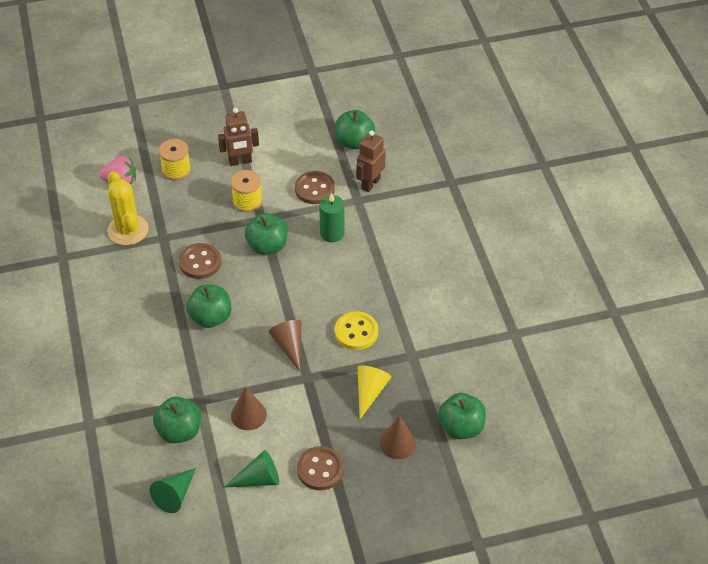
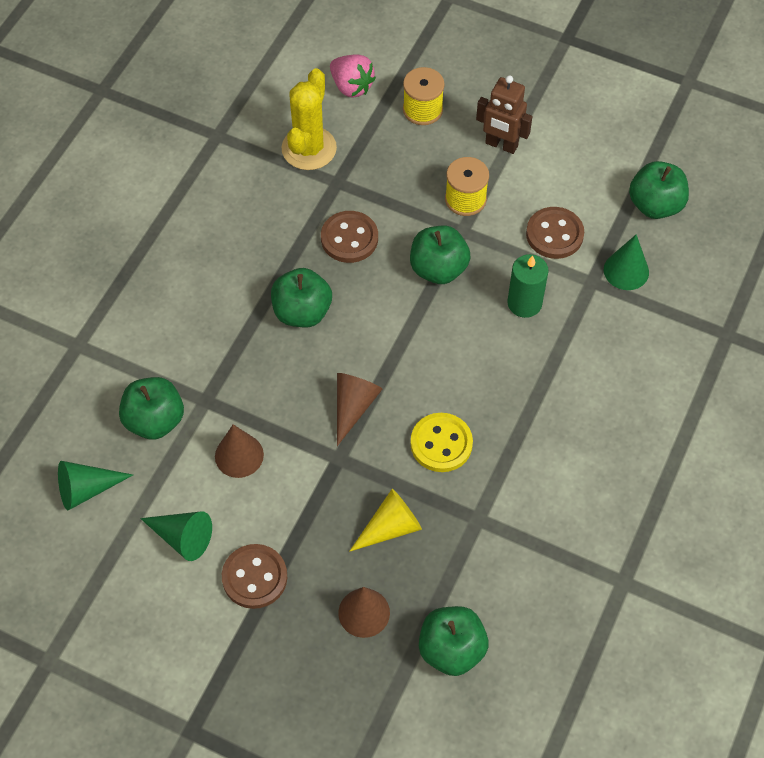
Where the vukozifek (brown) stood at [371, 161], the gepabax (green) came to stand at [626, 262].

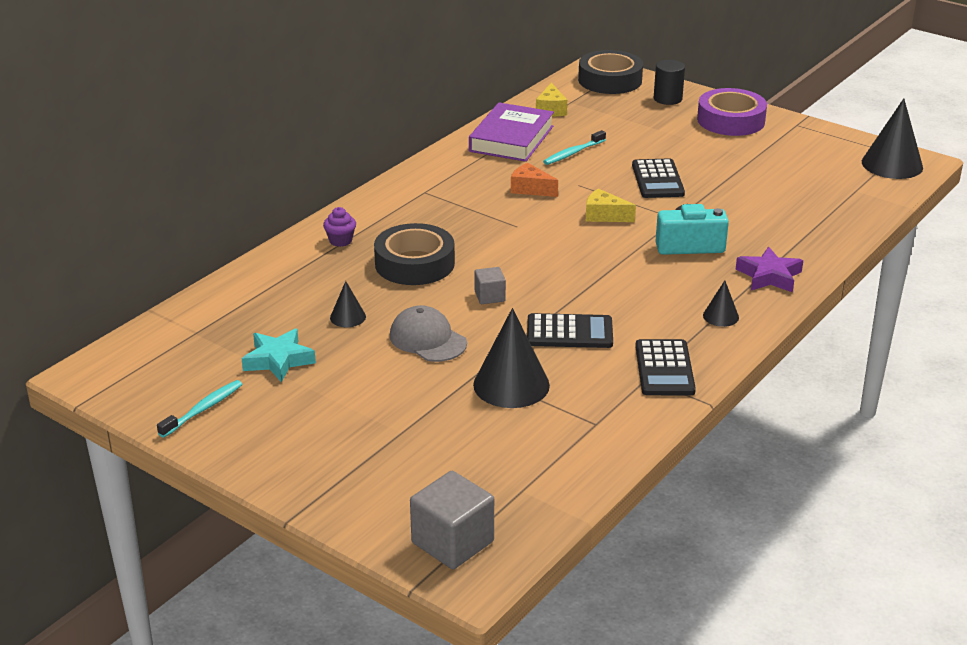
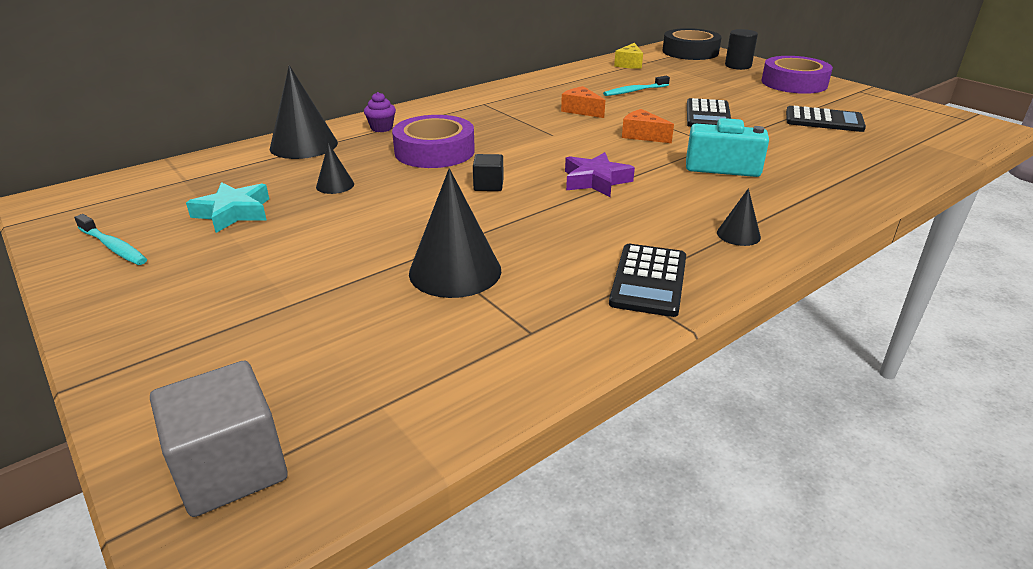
The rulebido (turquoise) at [199, 409] ended up facing another way, 75 degrees clockwise from before.
The gepabax (black) ended up elsewhere, having gone from [892, 139] to [304, 112].
What was the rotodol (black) at [414, 254] turned into the rotodol (purple) at [433, 141].
What was the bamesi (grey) at [490, 285] turned into the bamesi (black) at [488, 172].
The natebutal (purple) ended up elsewhere, having gone from [769, 269] to [600, 174].
What was the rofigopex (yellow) at [611, 205] turned into the rofigopex (orange) at [648, 126].
The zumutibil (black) ended up elsewhere, having gone from [570, 330] to [826, 119].
The second view lost the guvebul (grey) at [428, 333].
The second view lost the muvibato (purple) at [511, 132].

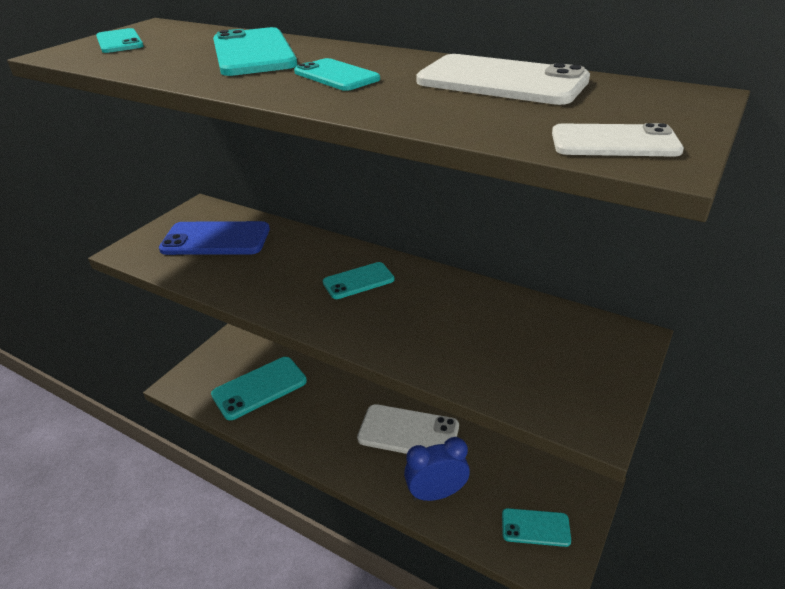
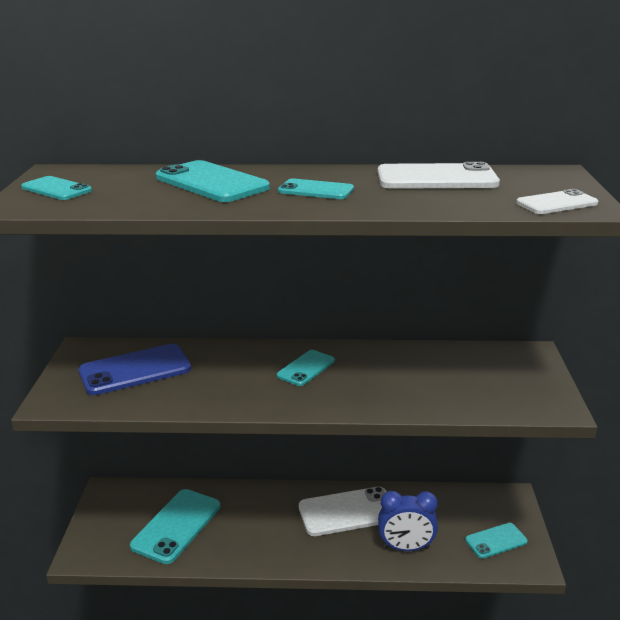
The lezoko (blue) at [437, 469] ended up facing another way, 135 degrees counterclockwise from before.

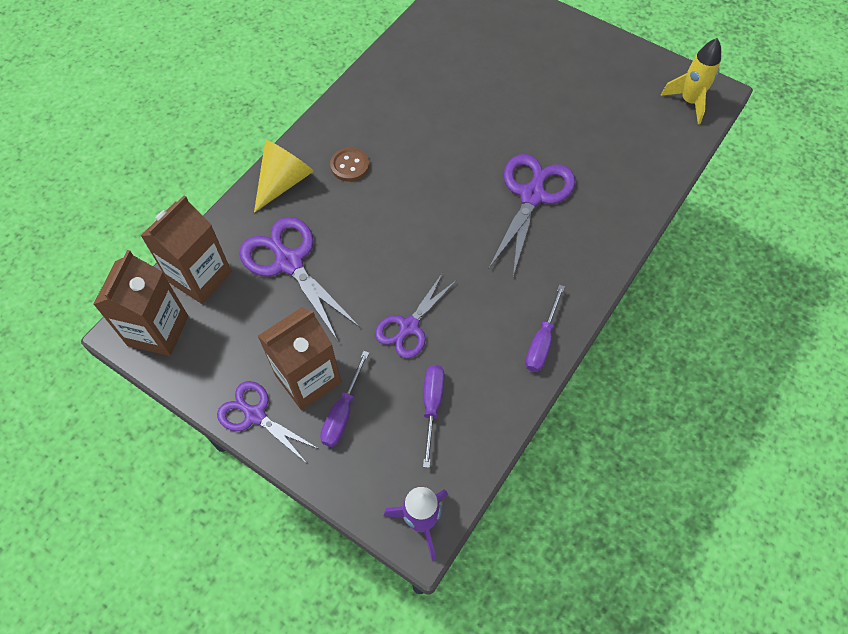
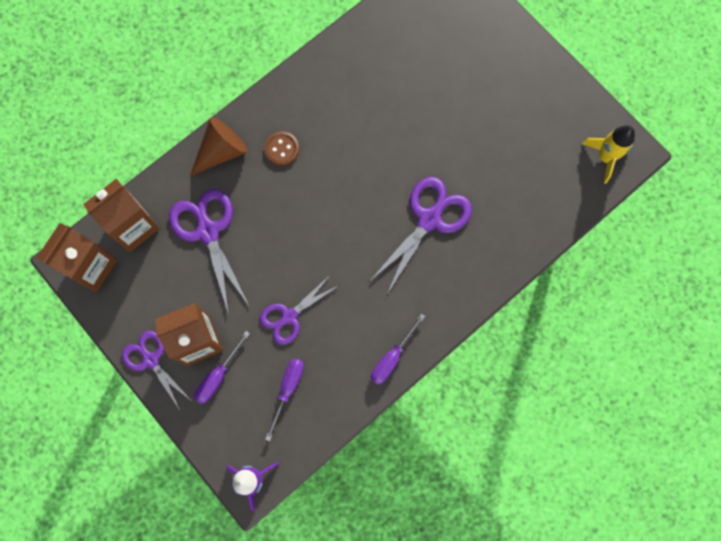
What was the gepabax (yellow) at [284, 176] turned into the gepabax (brown) at [219, 146].

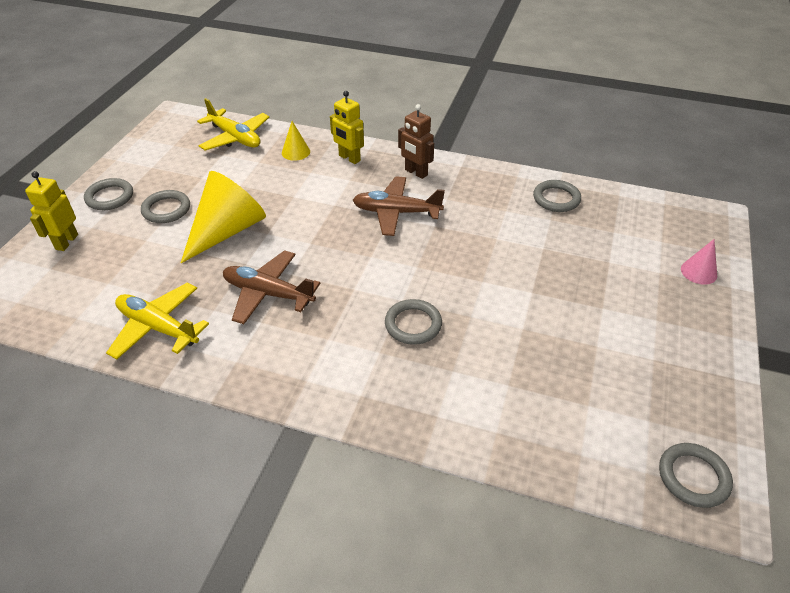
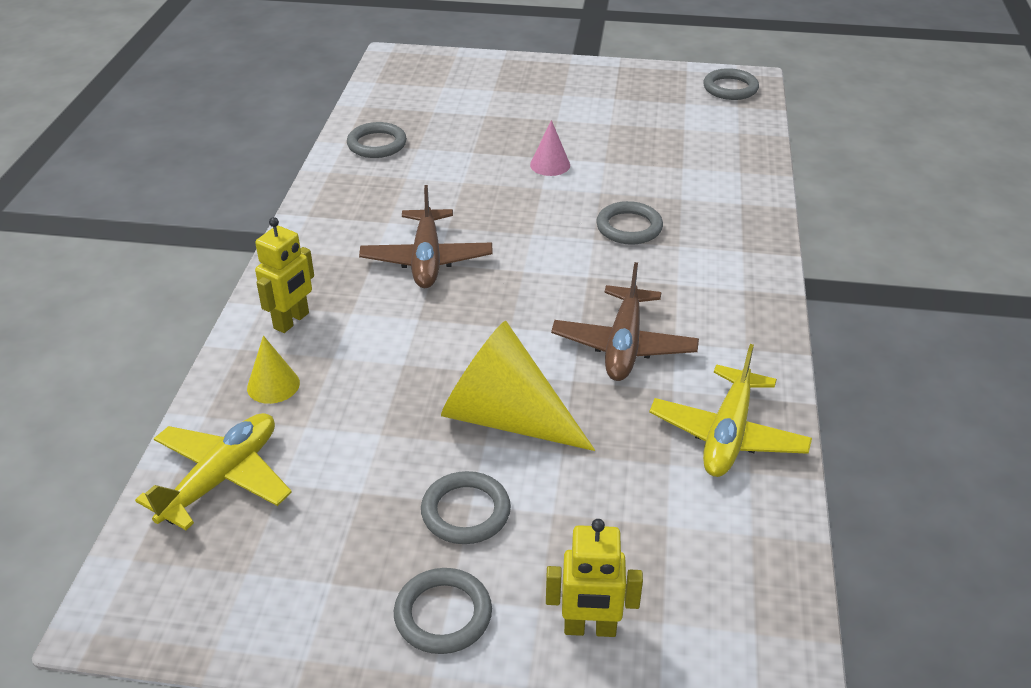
The gepabax (pink) ended up elsewhere, having gone from [699, 262] to [550, 148].
The second view lost the vukozifek (brown) at [416, 141].

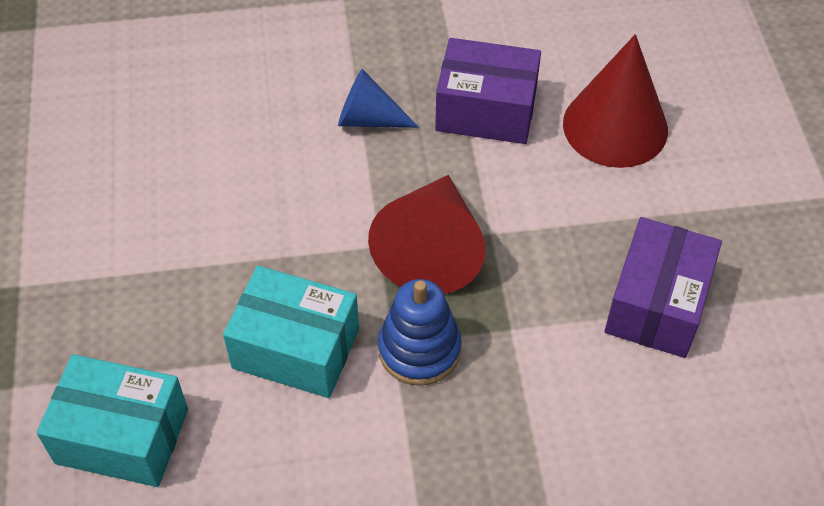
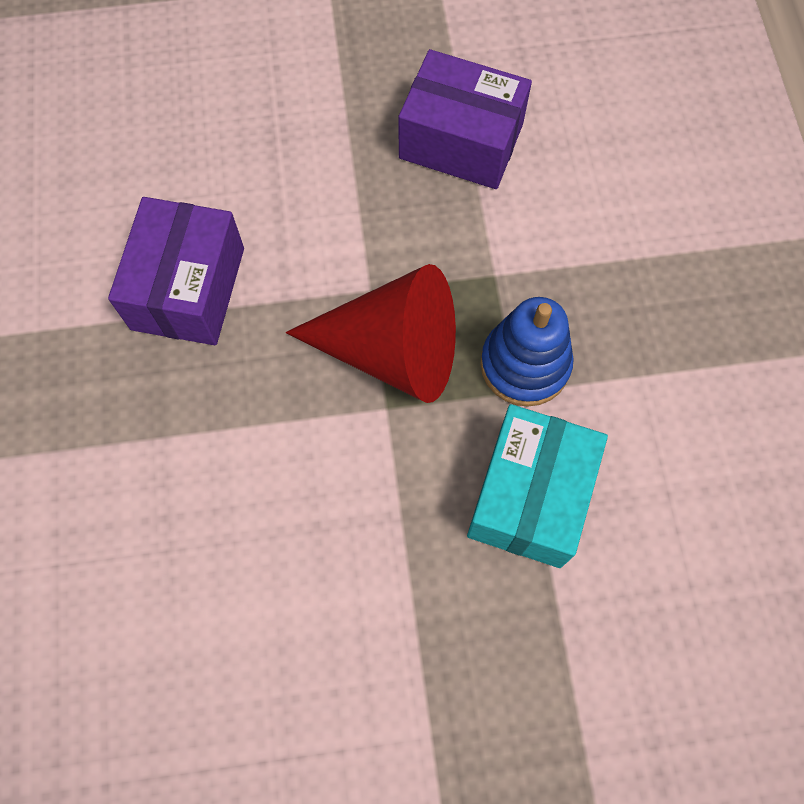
The second view lost the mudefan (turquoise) at [112, 420].
The second view lost the gepabax (blue) at [378, 98].
The second view lost the gepabax (red) at [615, 101].

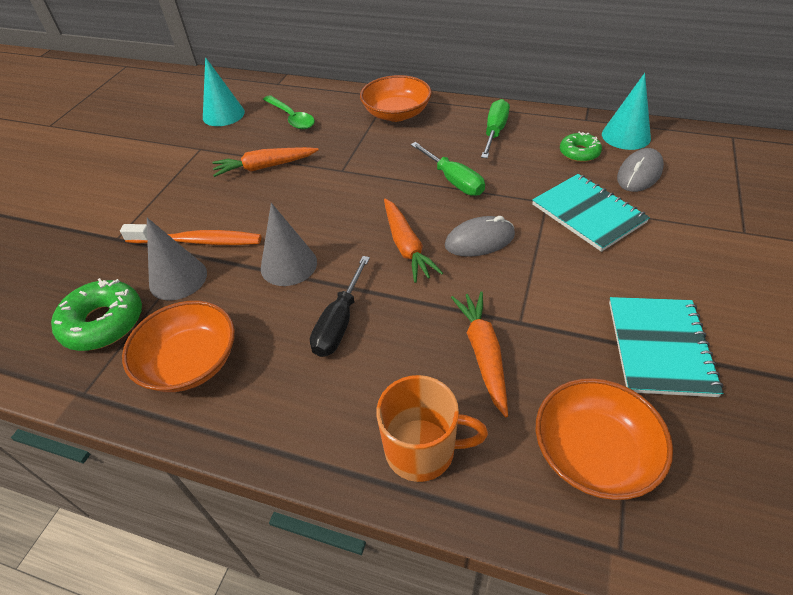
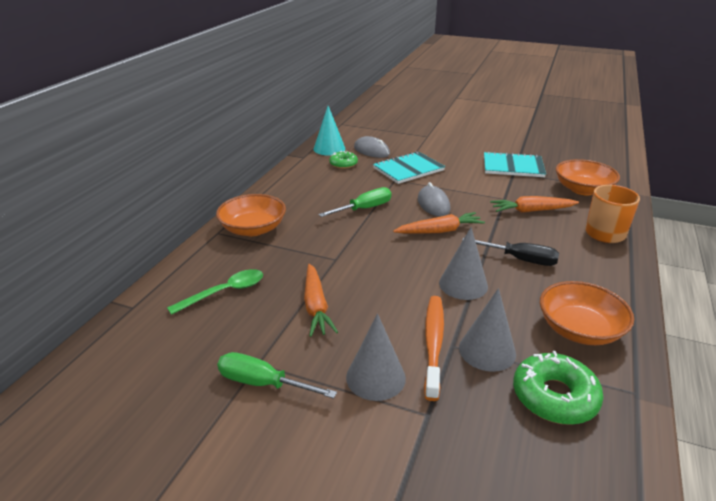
The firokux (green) ended up elsewhere, having gone from [495, 128] to [277, 375].
The second view gained the gepabax (grey) at [376, 357].
The second view lost the gepabax (turquoise) at [224, 91].

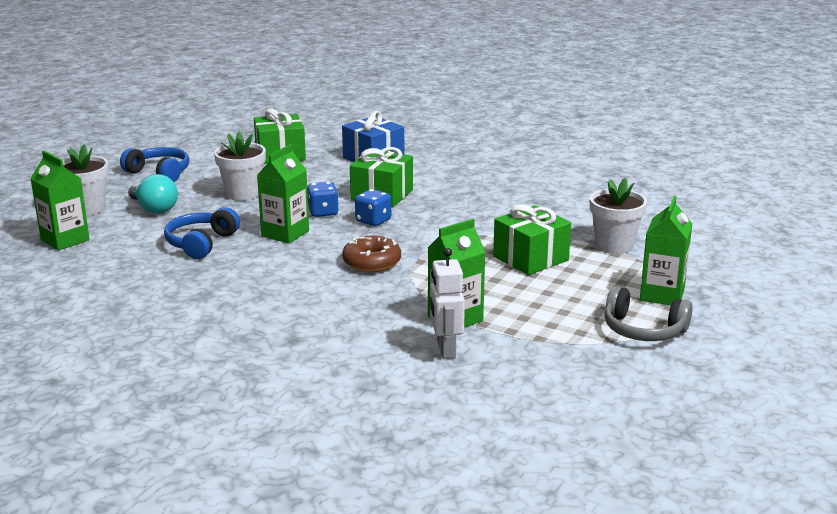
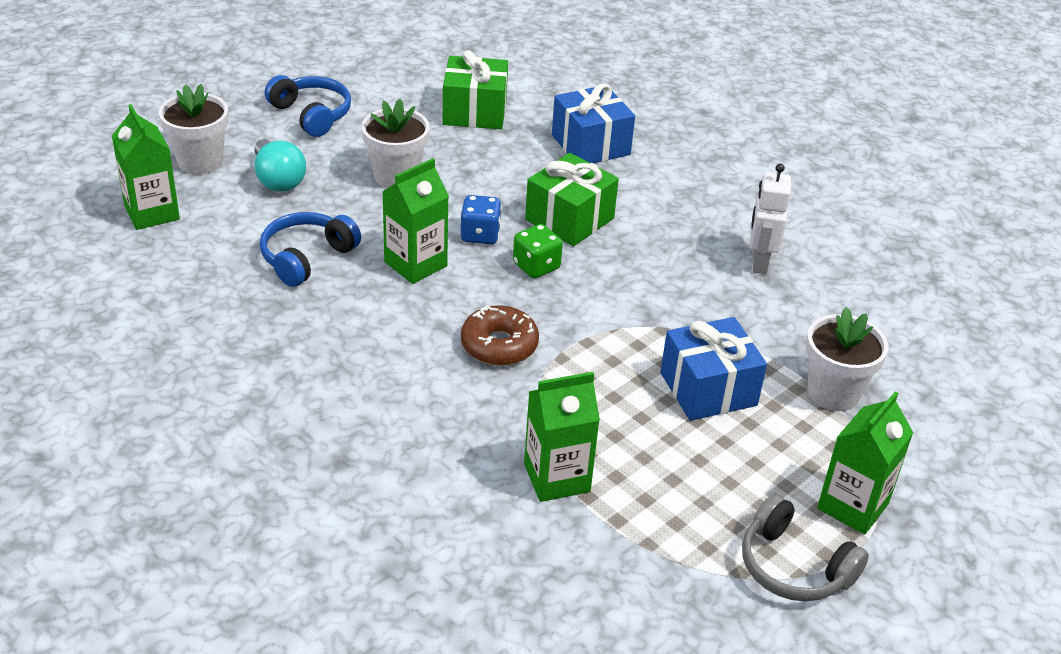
What was the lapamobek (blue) at [373, 207] turned into the lapamobek (green) at [538, 251].
What was the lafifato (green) at [532, 239] turned into the lafifato (blue) at [713, 369].
The vukozifek (white) ended up elsewhere, having gone from [447, 303] to [770, 219].

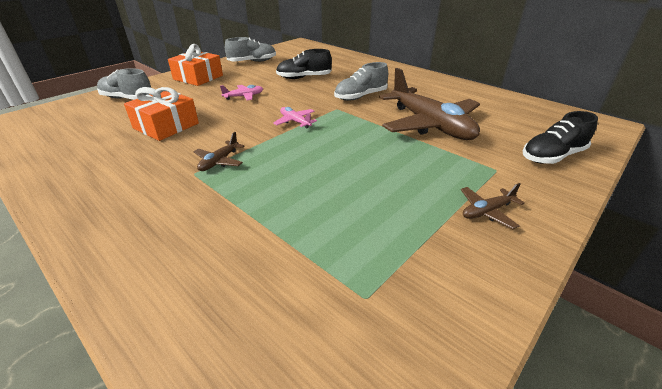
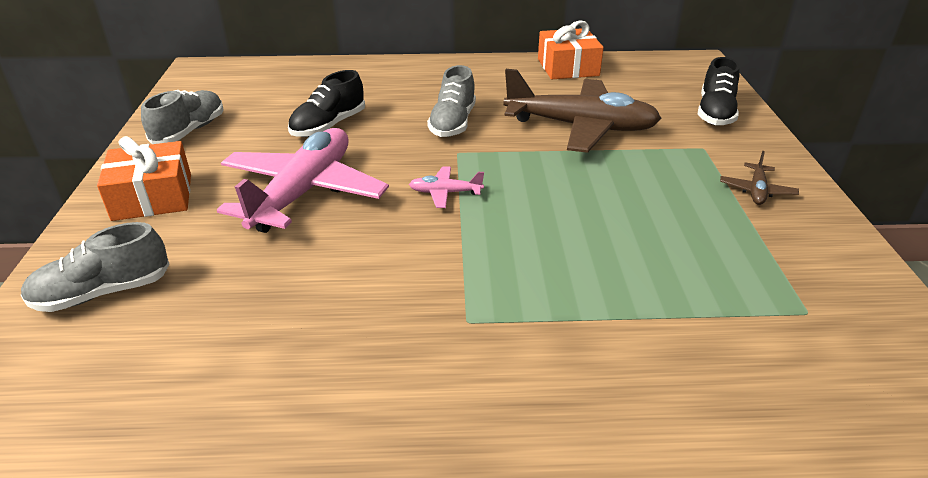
The size of the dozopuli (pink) at [241, 93] changed by a factor of 2.40.
The lafifato (orange) ended up elsewhere, having gone from [161, 114] to [571, 49].
The second view lost the dozopuli (brown) at [219, 151].

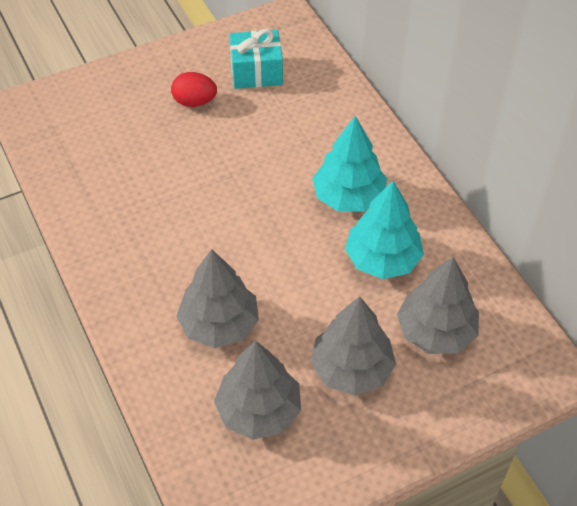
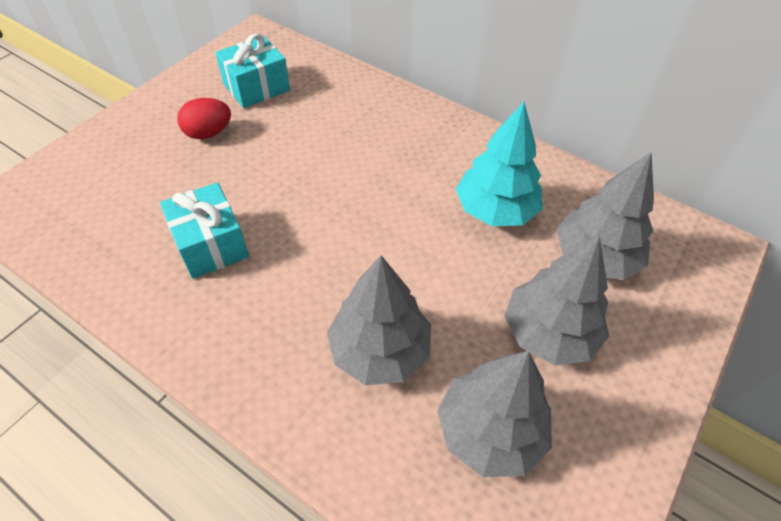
The second view gained the lafifato (turquoise) at [204, 230].
The second view lost the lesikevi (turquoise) at [349, 164].

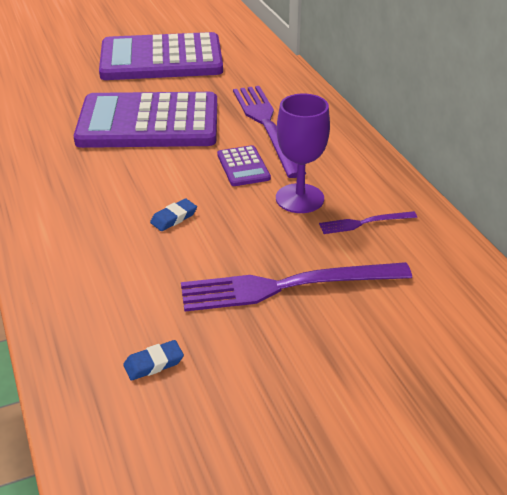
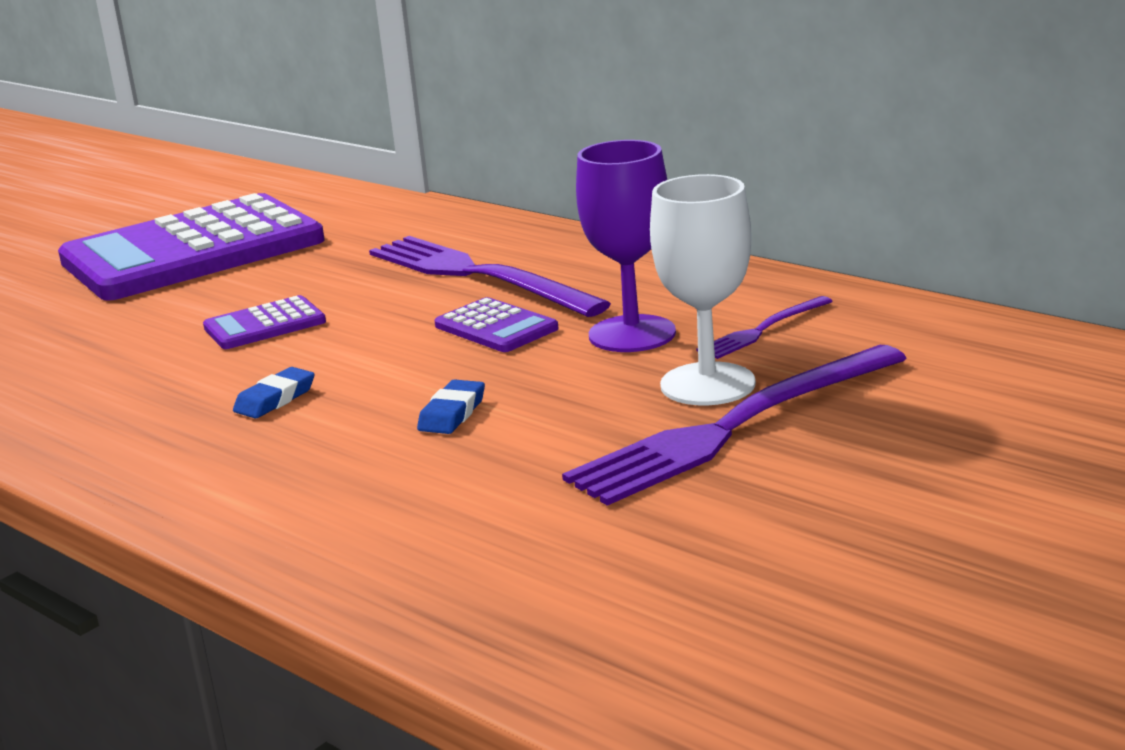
The size of the zumutibil (purple) at [145, 120] changed by a factor of 0.41.
The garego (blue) ended up elsewhere, having gone from [153, 360] to [274, 393].
The second view gained the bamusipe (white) at [703, 289].

